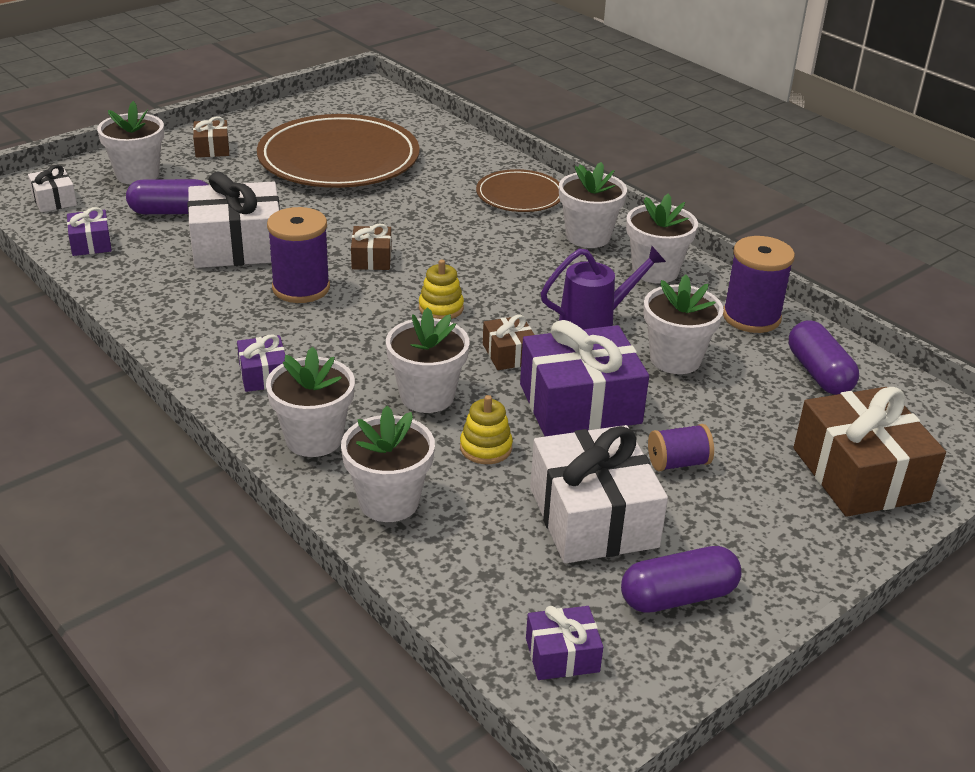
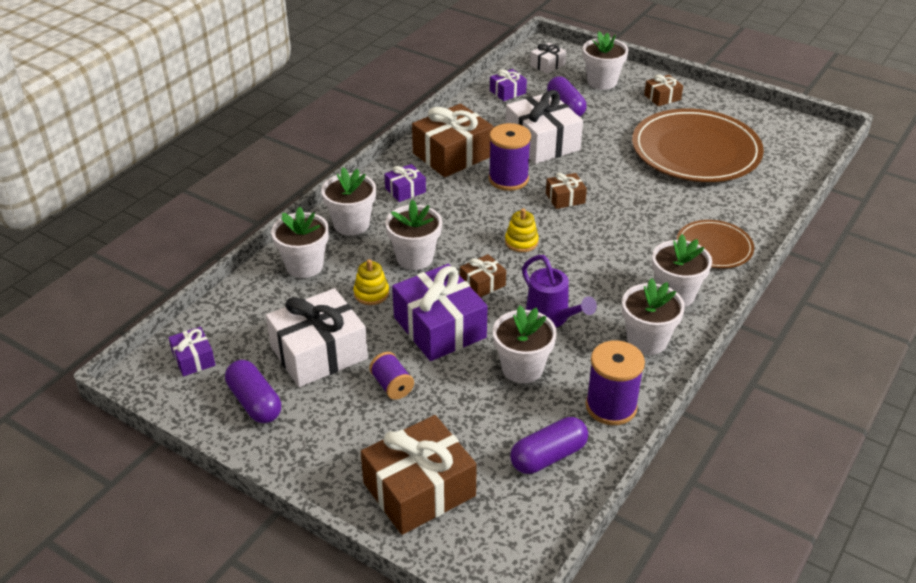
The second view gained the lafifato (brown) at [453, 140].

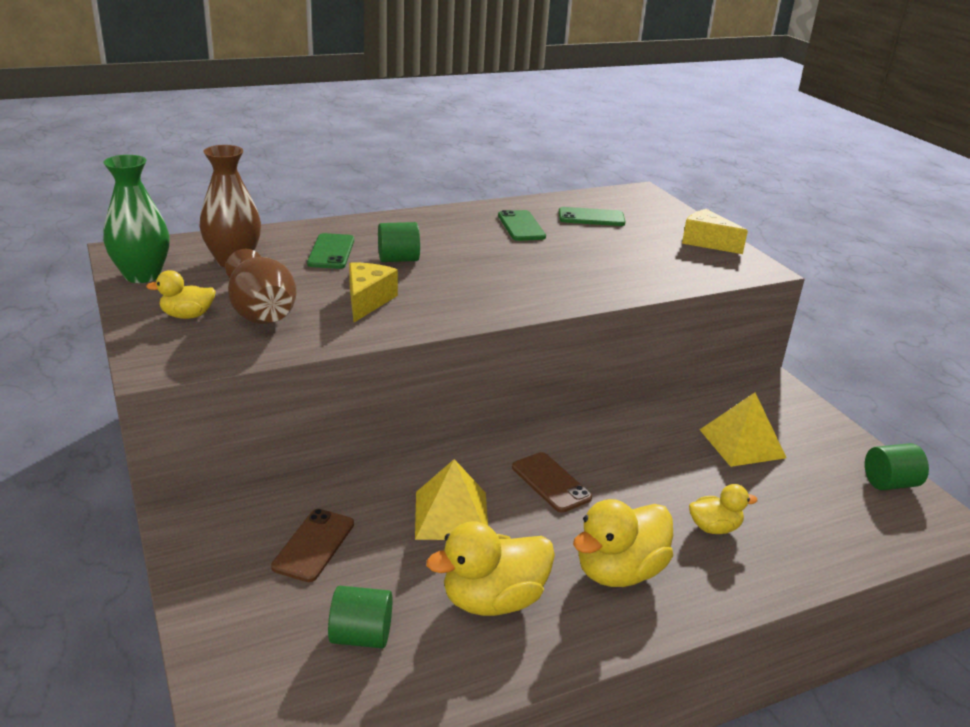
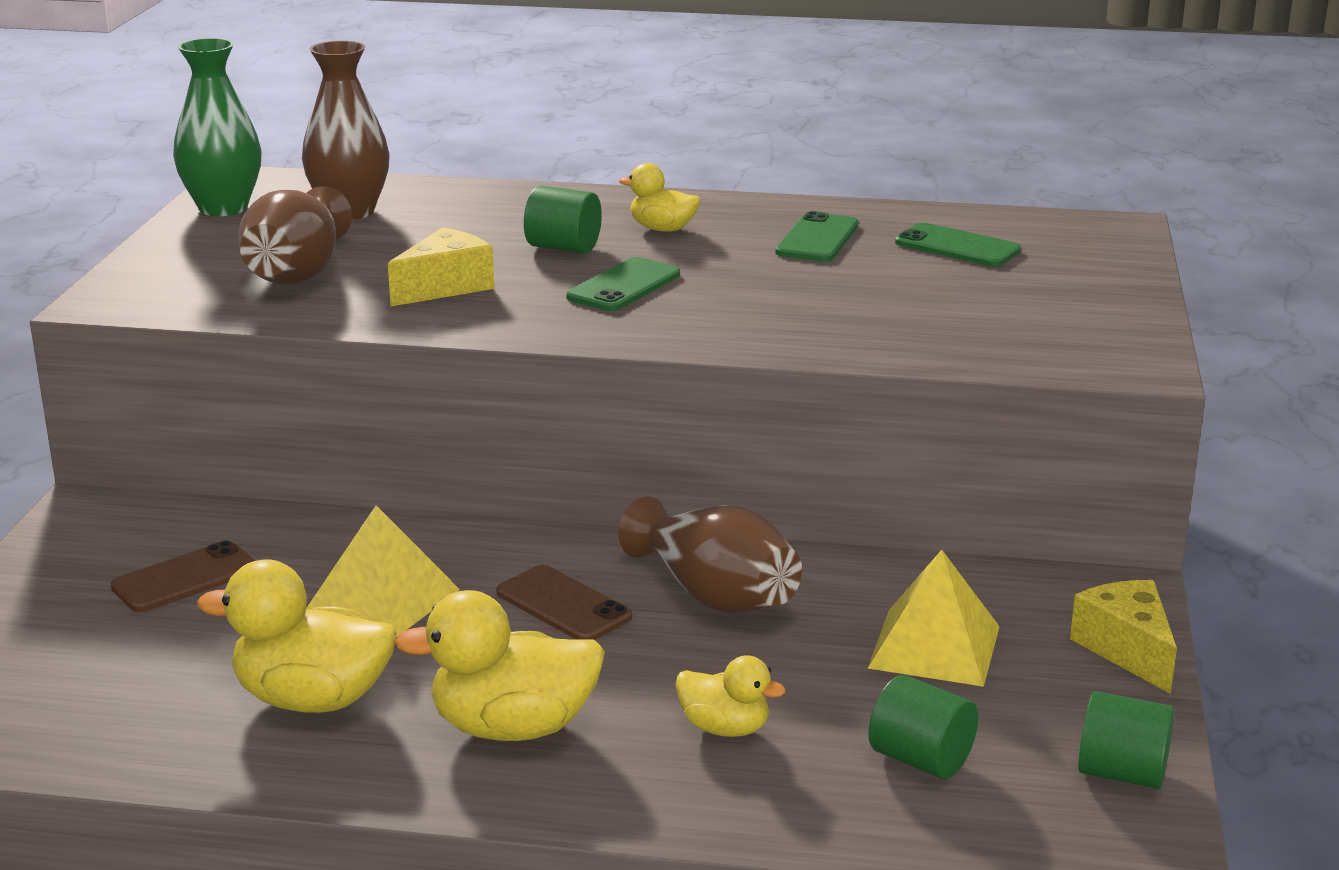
The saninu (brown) at [552, 482] ended up facing another way, 45 degrees counterclockwise from before.
The saninu (green) ended up elsewhere, having gone from [330, 251] to [623, 284].
The second view gained the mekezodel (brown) at [710, 554].
The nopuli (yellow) ended up elsewhere, having gone from [181, 294] to [660, 197].
The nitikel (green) ended up elsewhere, having gone from [360, 617] to [923, 727].
The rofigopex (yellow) ended up elsewhere, having gone from [715, 231] to [1123, 637].

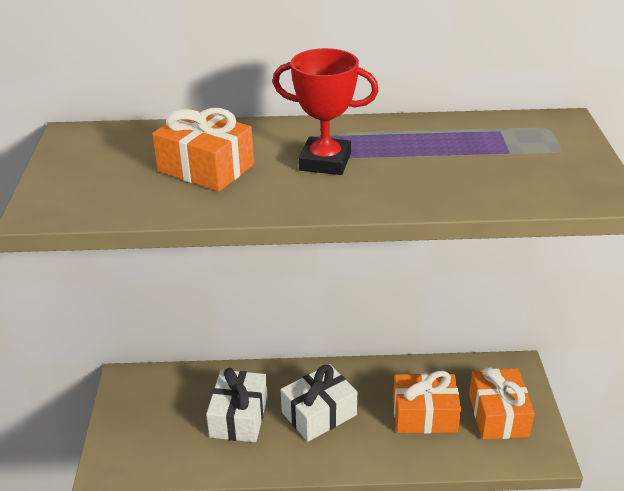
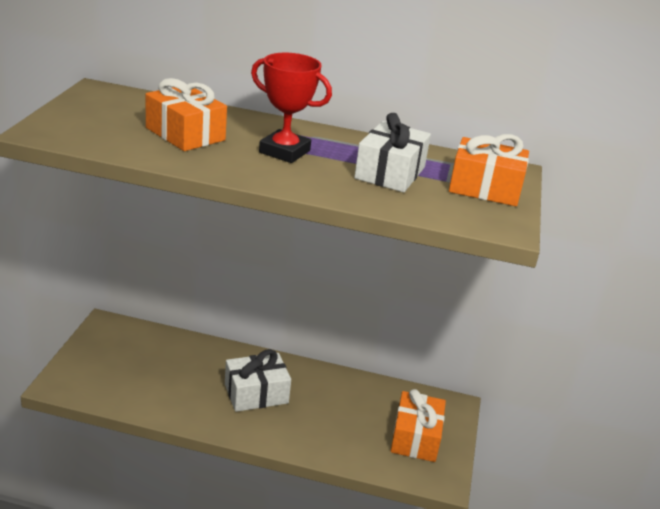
The lafifato (white) ended up elsewhere, having gone from [237, 405] to [392, 152].
The lafifato (orange) ended up elsewhere, having gone from [427, 402] to [489, 170].

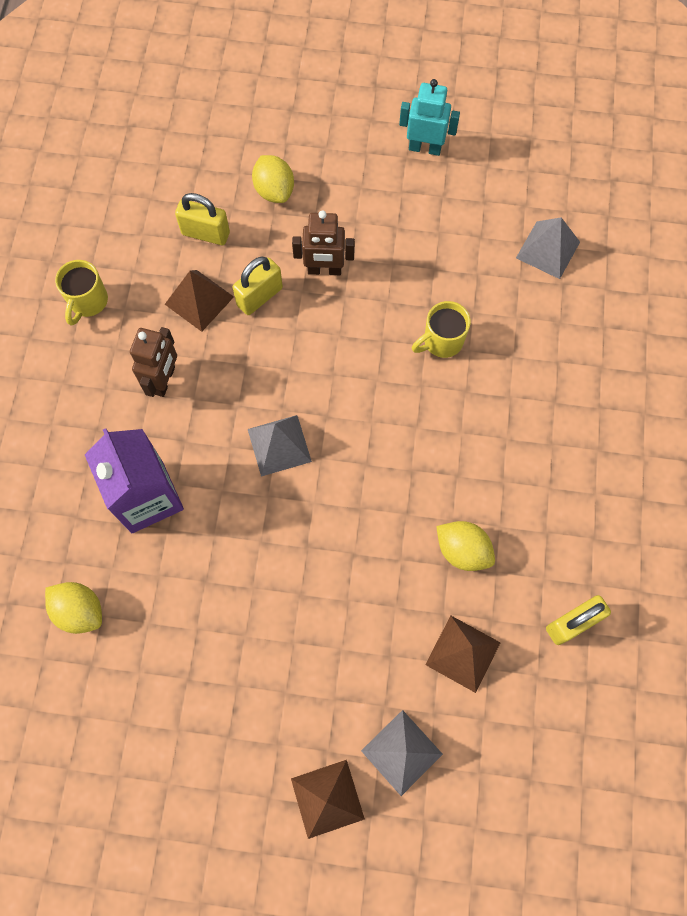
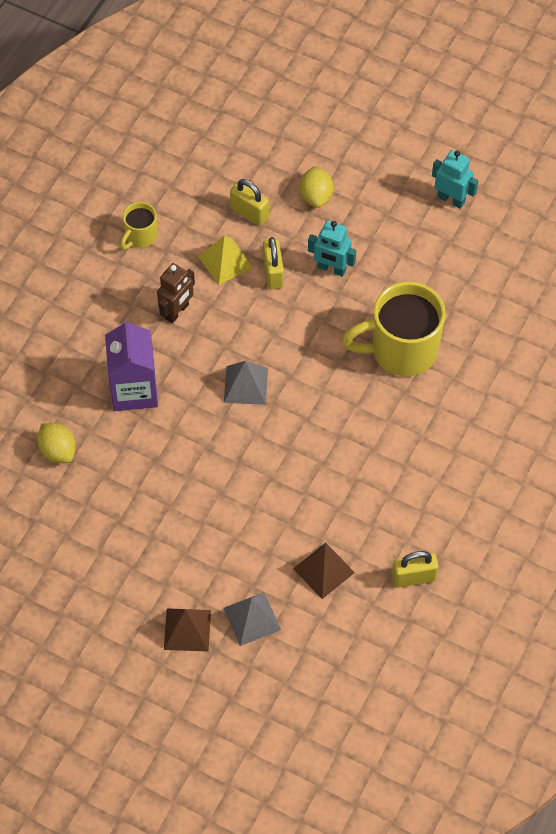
What was the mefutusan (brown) at [199, 301] turned into the mefutusan (yellow) at [225, 260].
The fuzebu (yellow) at [257, 286] ended up facing another way, 75 degrees counterclockwise from before.
What was the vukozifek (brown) at [323, 242] turned into the vukozifek (turquoise) at [332, 249].
The size of the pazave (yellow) at [441, 329] changed by a factor of 2.02.
The second view lost the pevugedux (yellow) at [465, 546].
The second view lost the mefutusan (grey) at [548, 248].

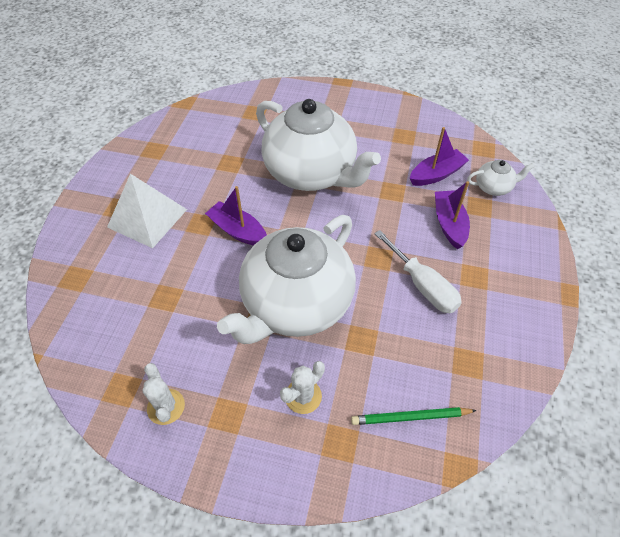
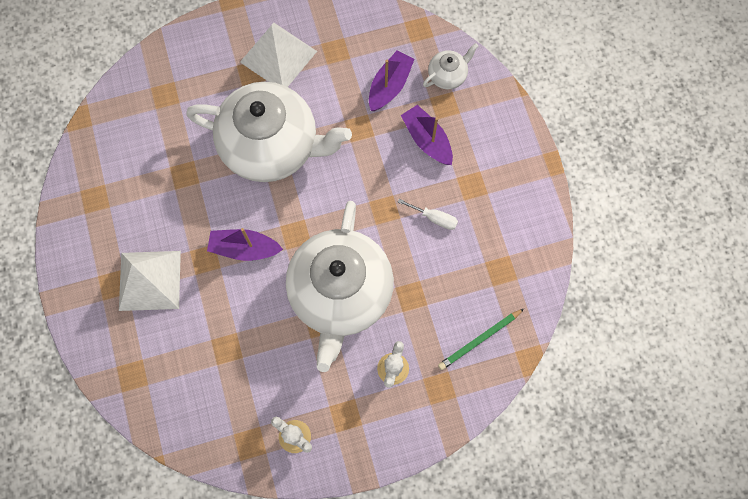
The second view gained the mefutusan (white) at [278, 55].
The size of the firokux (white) at [418, 271] changed by a factor of 0.58.

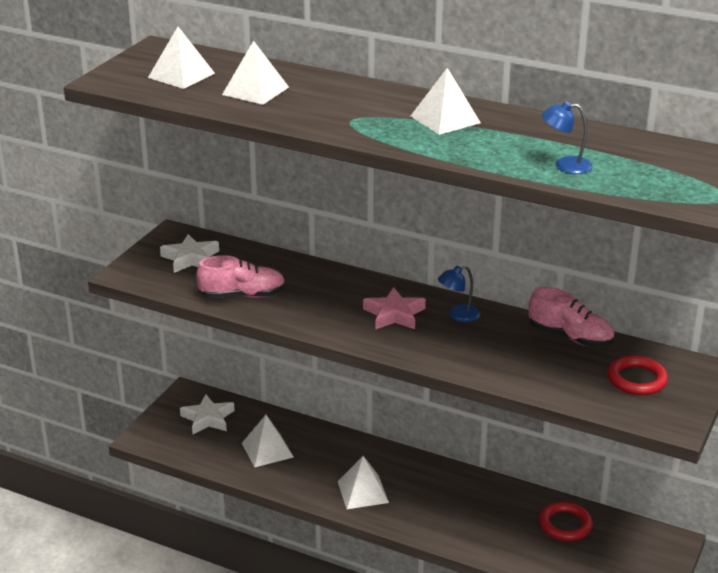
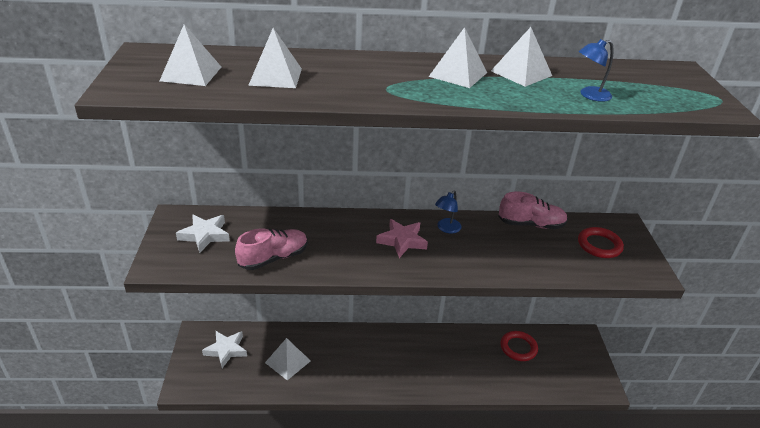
The mefutusan (white) ended up elsewhere, having gone from [363, 482] to [521, 57].

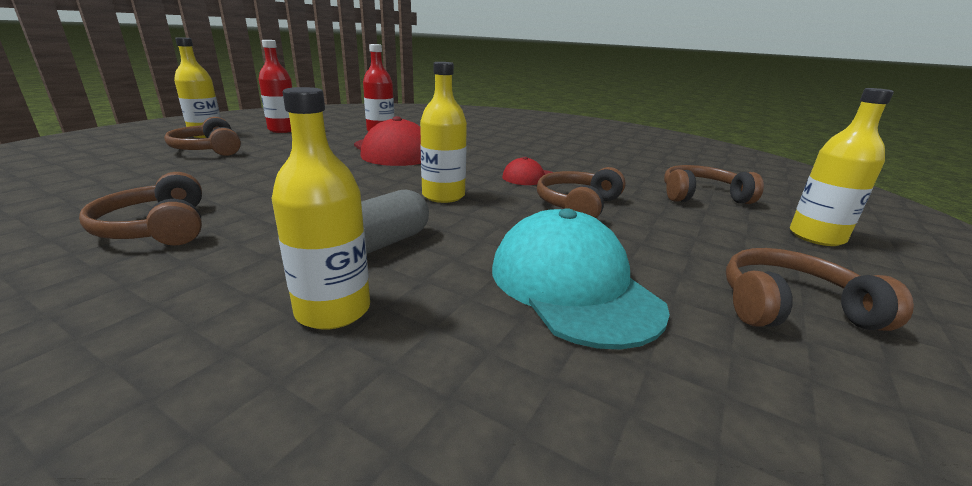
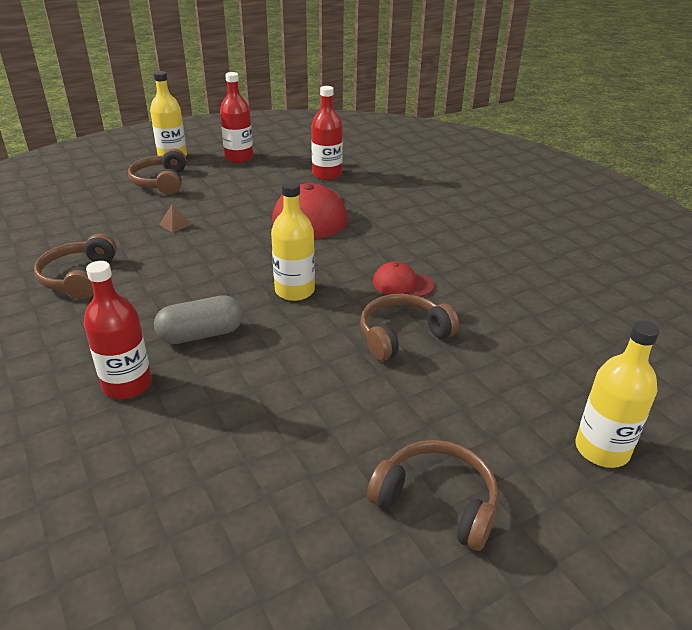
What was the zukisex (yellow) at [320, 208] turned into the zukisex (red) at [118, 330].
The second view gained the mefutusan (brown) at [175, 218].
The second view lost the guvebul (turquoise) at [581, 278].
The second view lost the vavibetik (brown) at [714, 184].

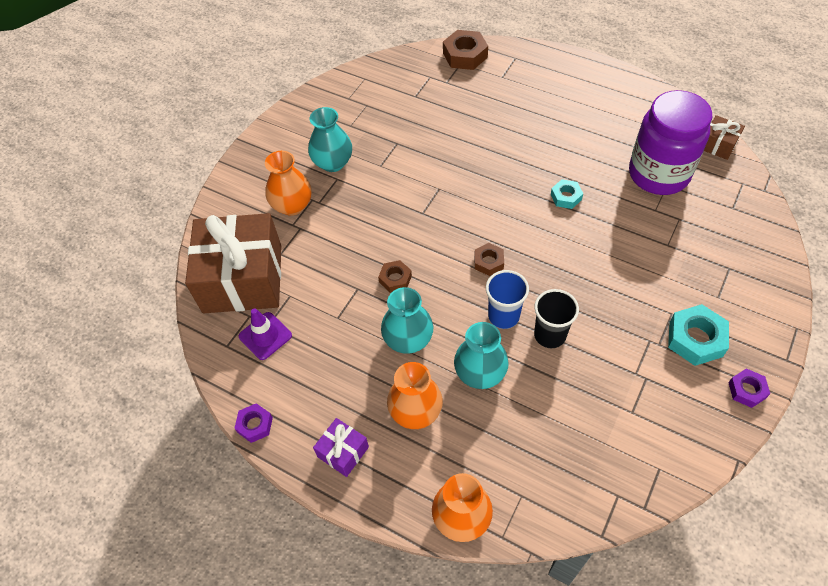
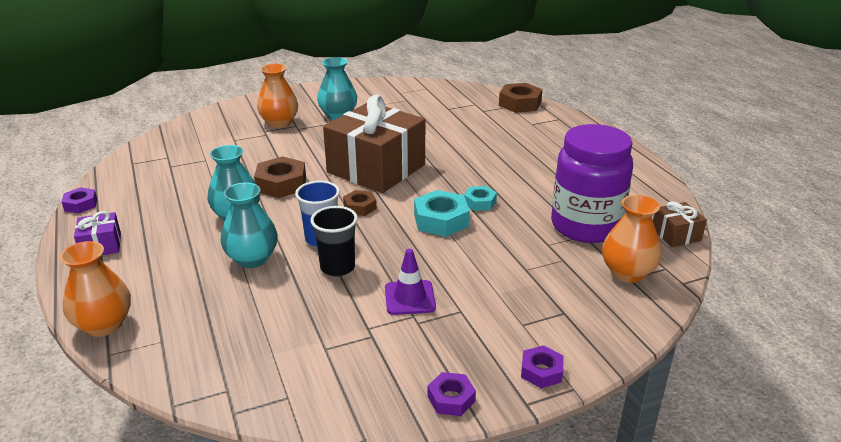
The size of the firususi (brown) at [395, 276] changed by a factor of 1.68.
The lafifato (brown) ended up elsewhere, having gone from [233, 263] to [374, 144].
The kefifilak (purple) ended up elsewhere, having gone from [265, 334] to [410, 282].
The firususi (turquoise) ended up elsewhere, having gone from [698, 335] to [442, 213].
The second view gained the firususi (purple) at [542, 366].
The mekezodel (orange) ended up elsewhere, having gone from [415, 395] to [631, 239].

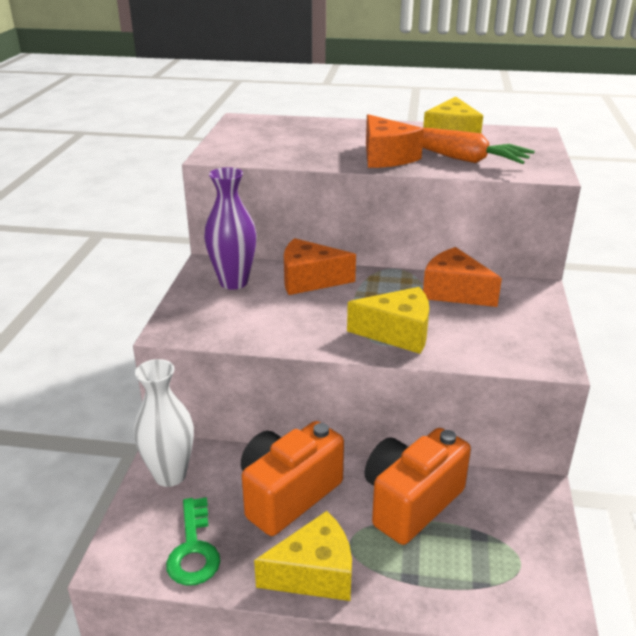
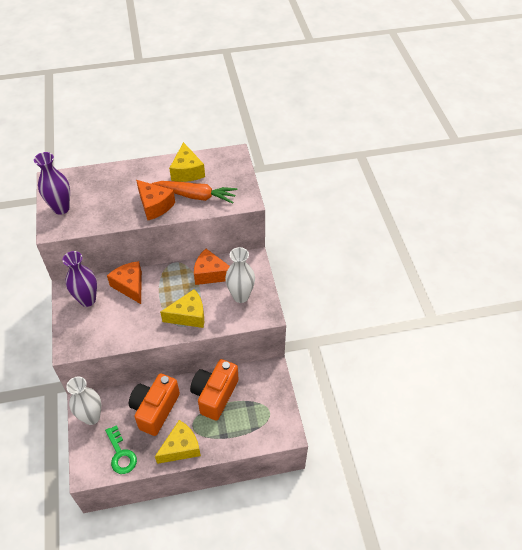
The second view gained the mekezodel (purple) at [52, 183].
The rofigopex (orange) at [320, 266] ended up facing another way, 75 degrees clockwise from before.
The second view gained the mekezodel (white) at [240, 275].

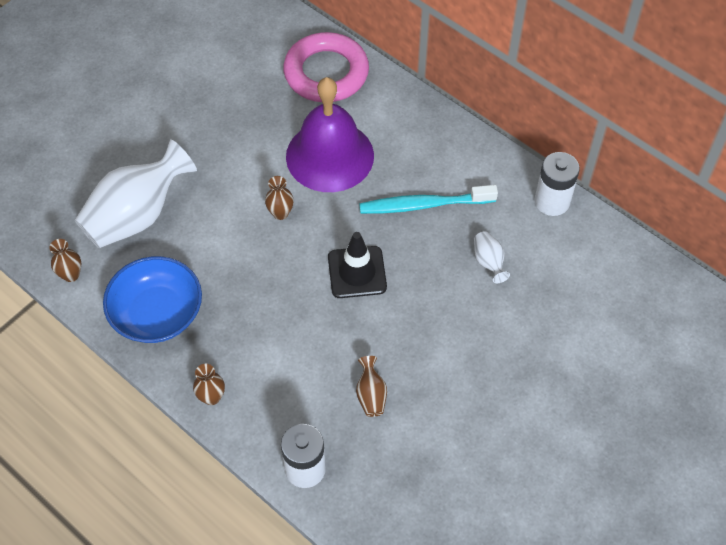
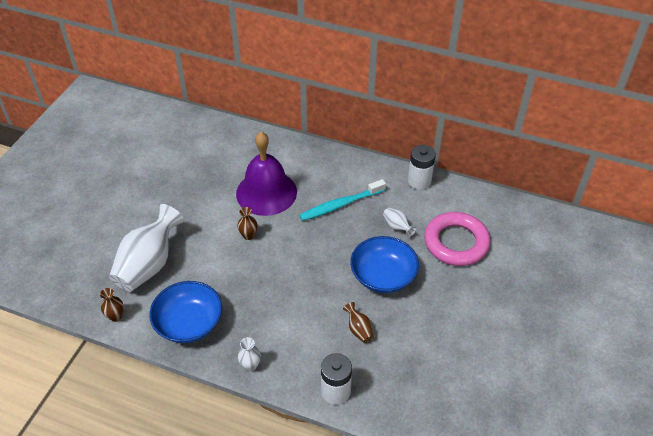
What was the mekezodel (brown) at [209, 384] turned into the mekezodel (white) at [249, 354].
The second view gained the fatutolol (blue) at [384, 264].
The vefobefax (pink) ended up elsewhere, having gone from [326, 67] to [457, 239].
The second view lost the kefifilak (black) at [357, 265].

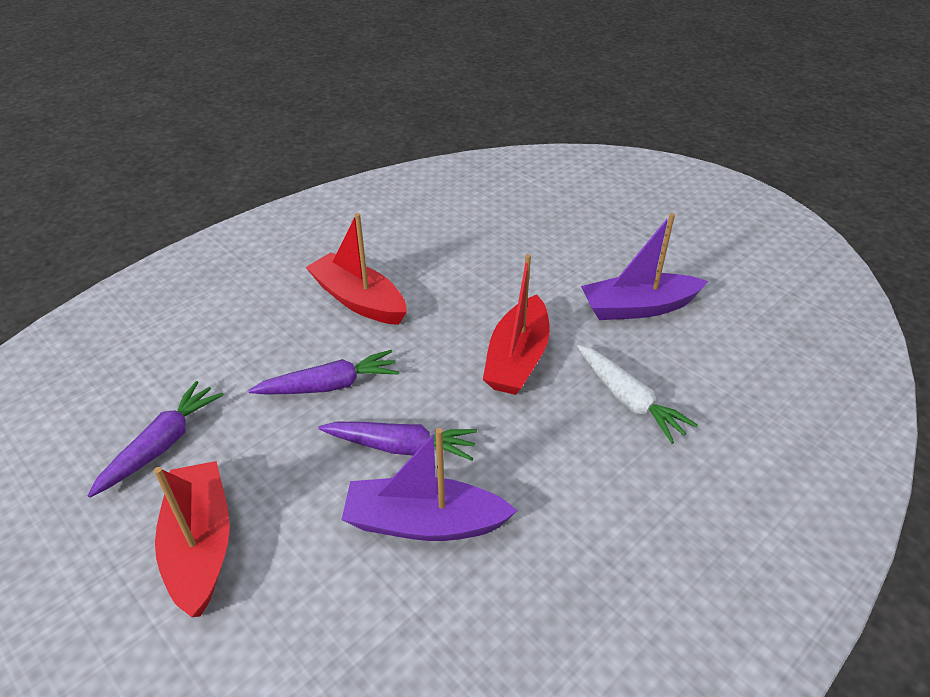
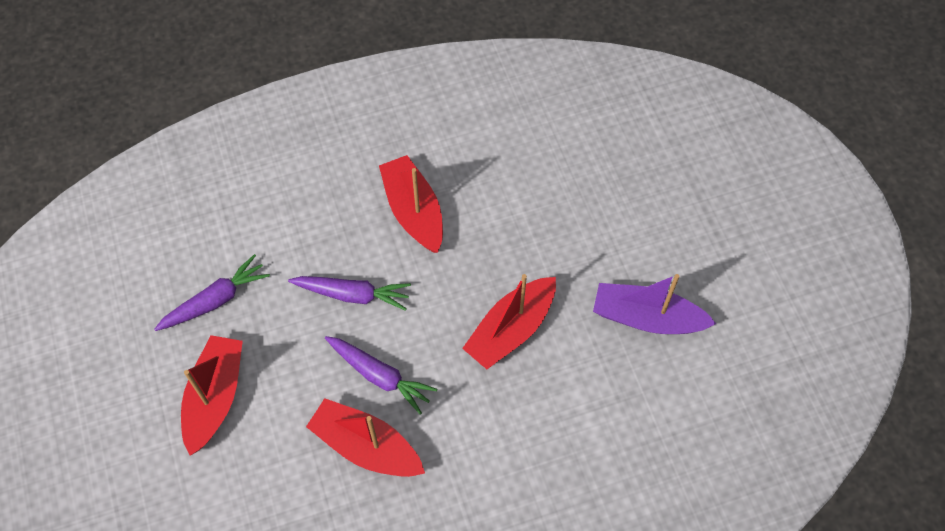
What was the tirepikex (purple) at [429, 484] turned into the tirepikex (red) at [365, 437].
The second view lost the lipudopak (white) at [637, 394].

